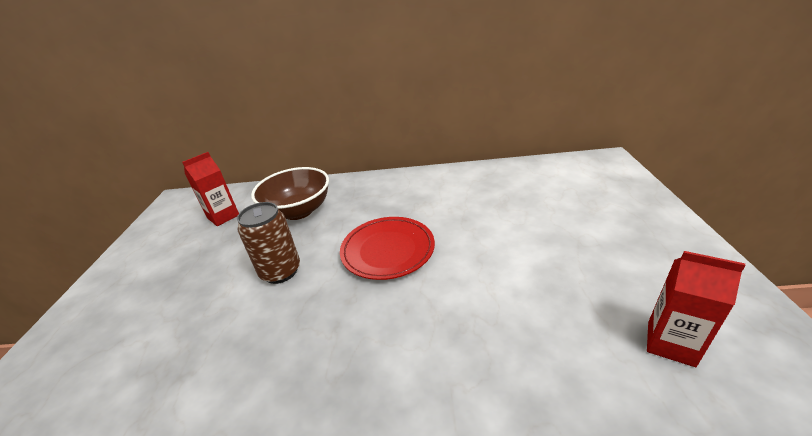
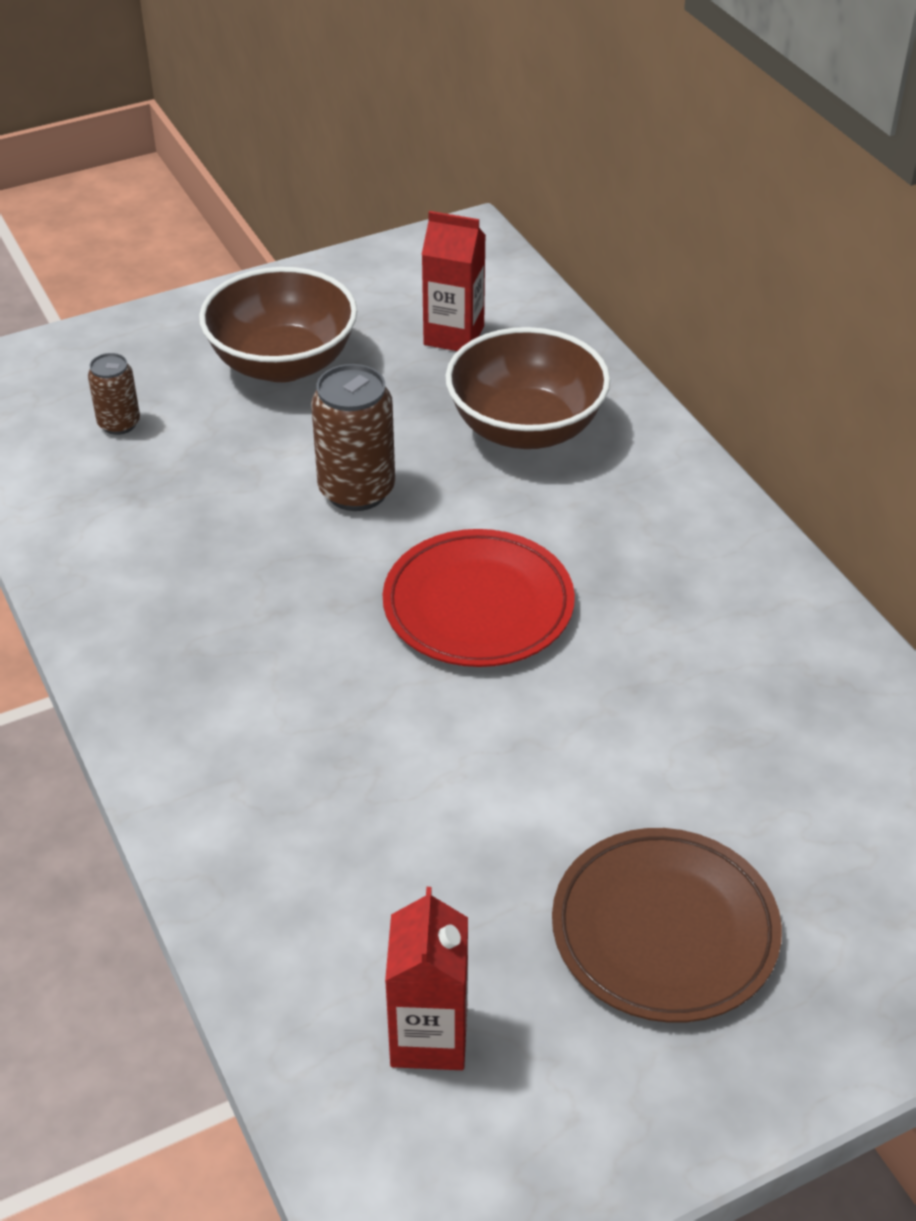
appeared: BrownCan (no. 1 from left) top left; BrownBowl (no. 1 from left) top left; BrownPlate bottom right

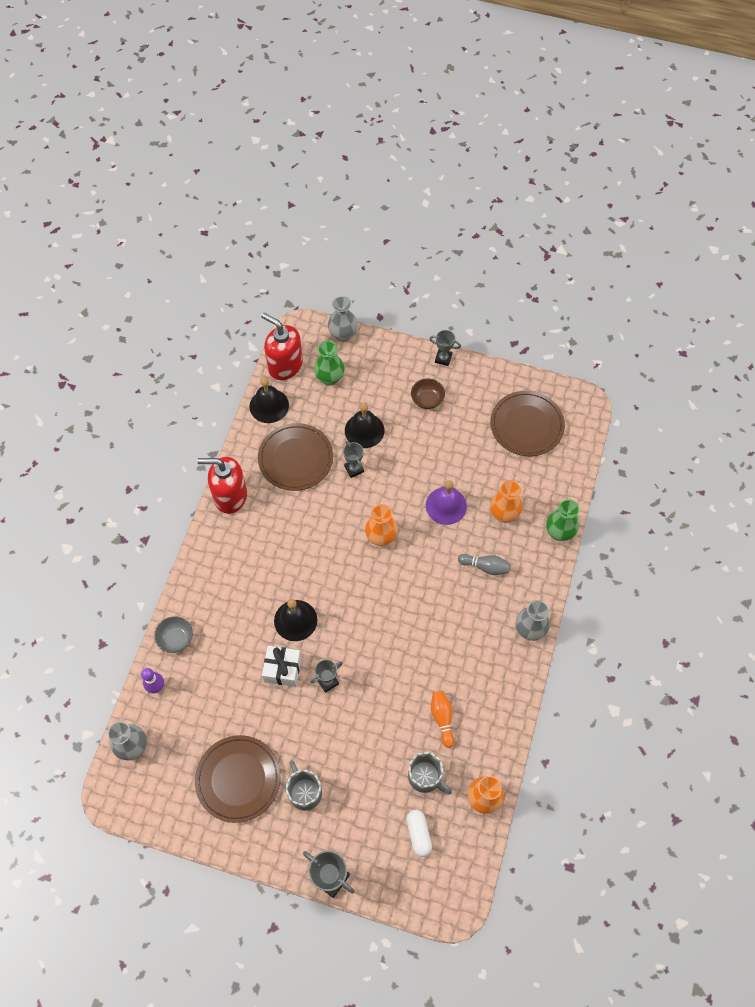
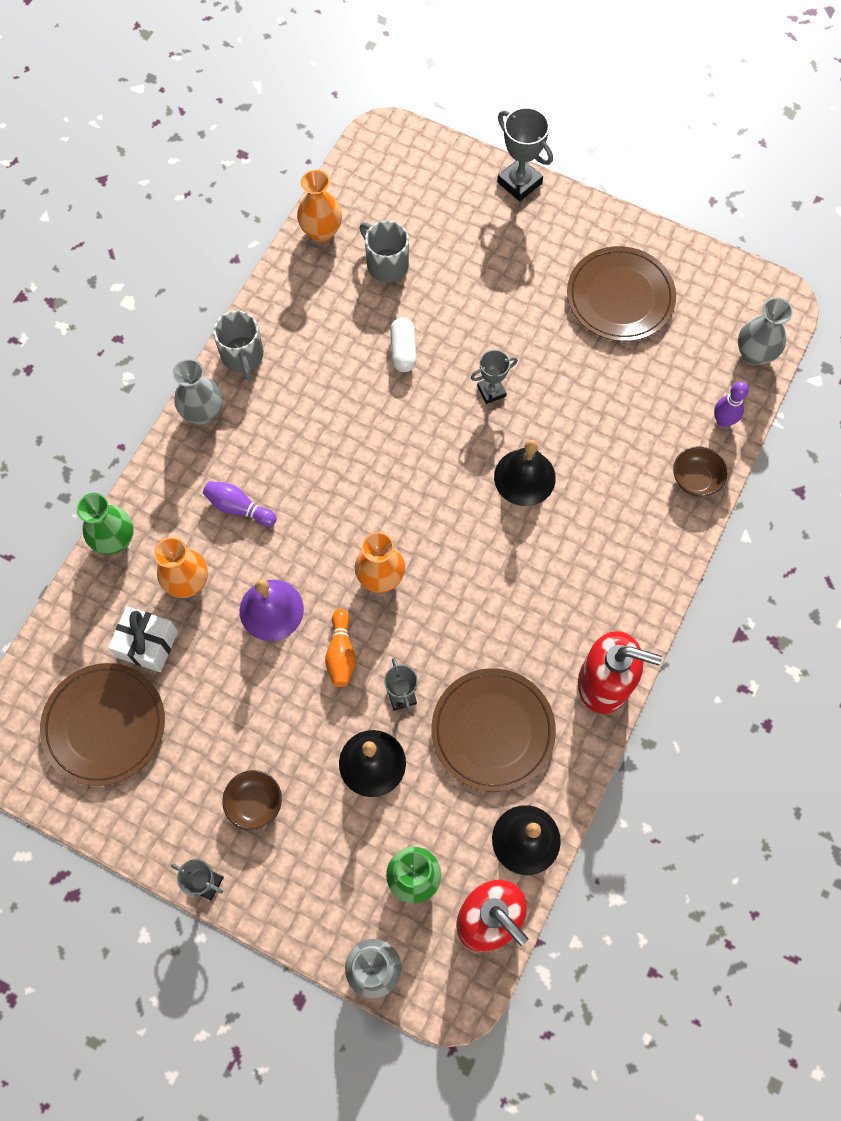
relocated: WhiteGift centre to middle left; GreyMug (no. 1 from left) bottom centre to top left; WhiteCapsule bottom centre to top centre; OrangeBowlingPin bottom centre to centre
colour: GreyBowl middle left to BrownBowl (no. 2 from left) middle right; GreyBowlingPin centre to PurpleBowlingPin (no. 1 from left) middle left

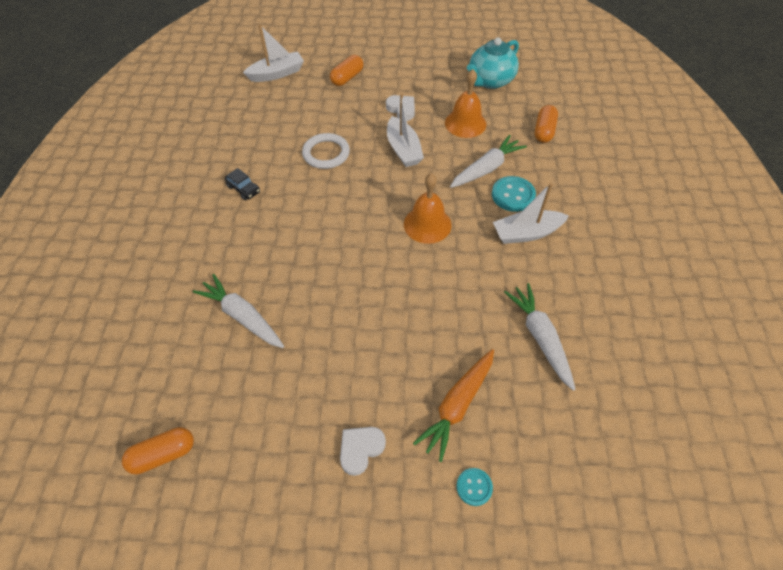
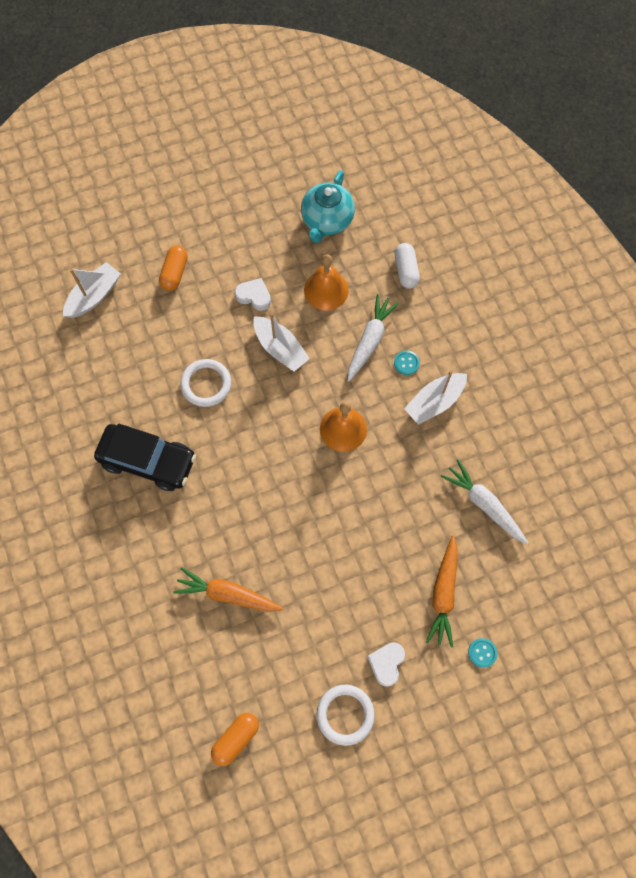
appeared: WhiteRing (no. 2 from left) bottom centre
colour: WhiteCarrot (no. 1 from left) middle left to OrangeCarrot (no. 1 from left) bottom centre; OrangeCapsule (no. 3 from left) top right to WhiteCapsule top centre
size: BlackCar top left = middle left x2.34; TurquoiseButton (no. 2 from left in the first image) centre = centre x0.59

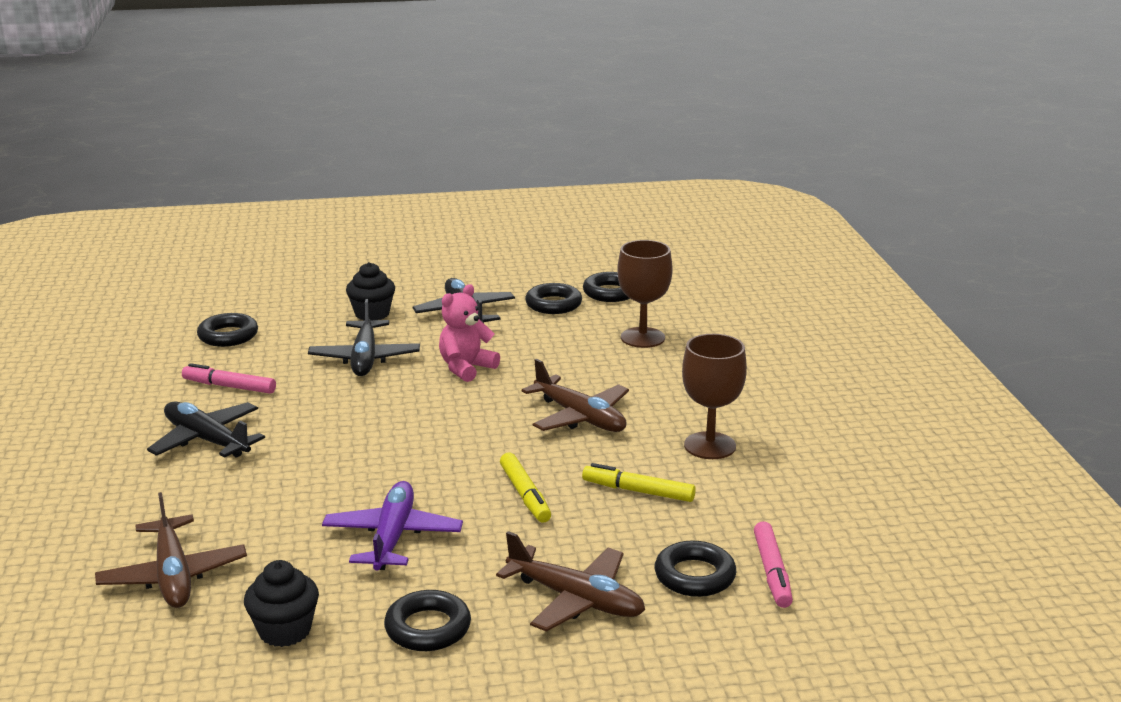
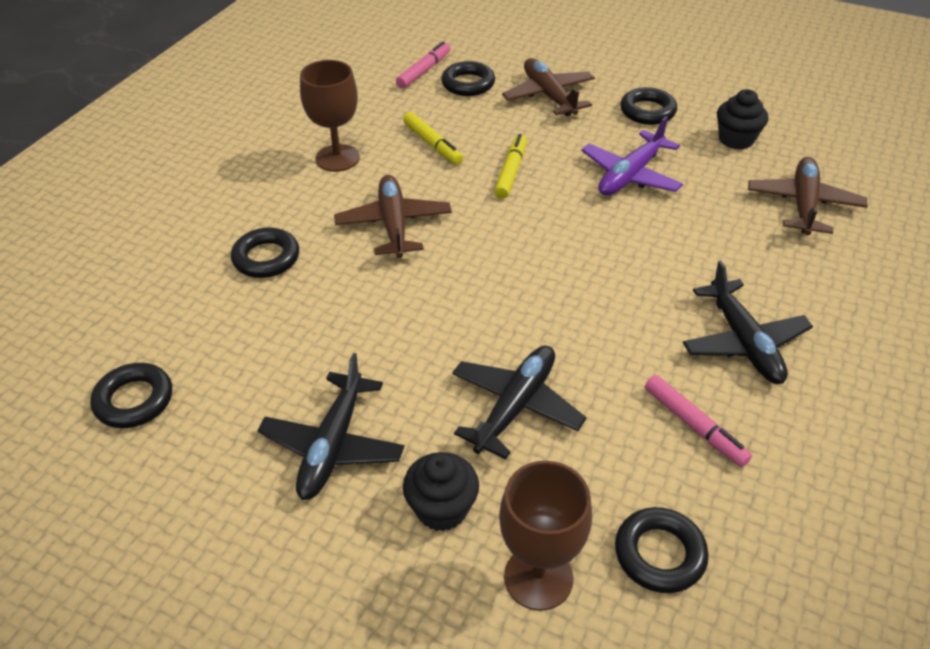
missing: PinkTeddyBear centre
relocated: BlackRing (no. 3 from left in the first image) centre to BlackRing (no. 2 from left) middle left; BrownGoblet (no. 1 from left in the first image) centre to BrownGoblet (no. 2 from left) bottom centre

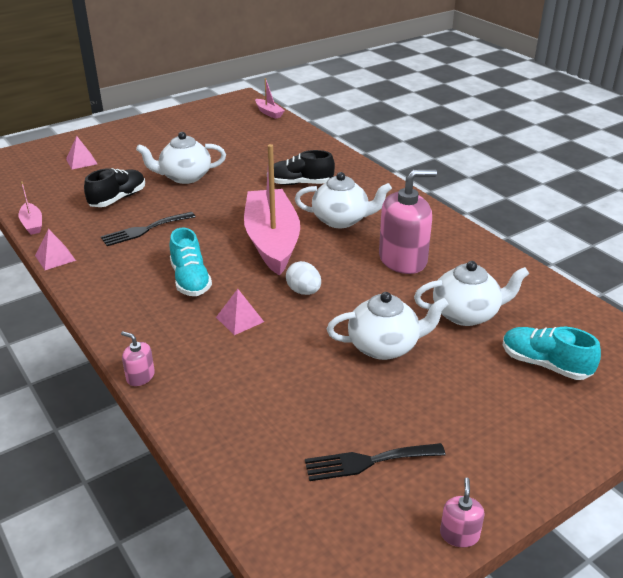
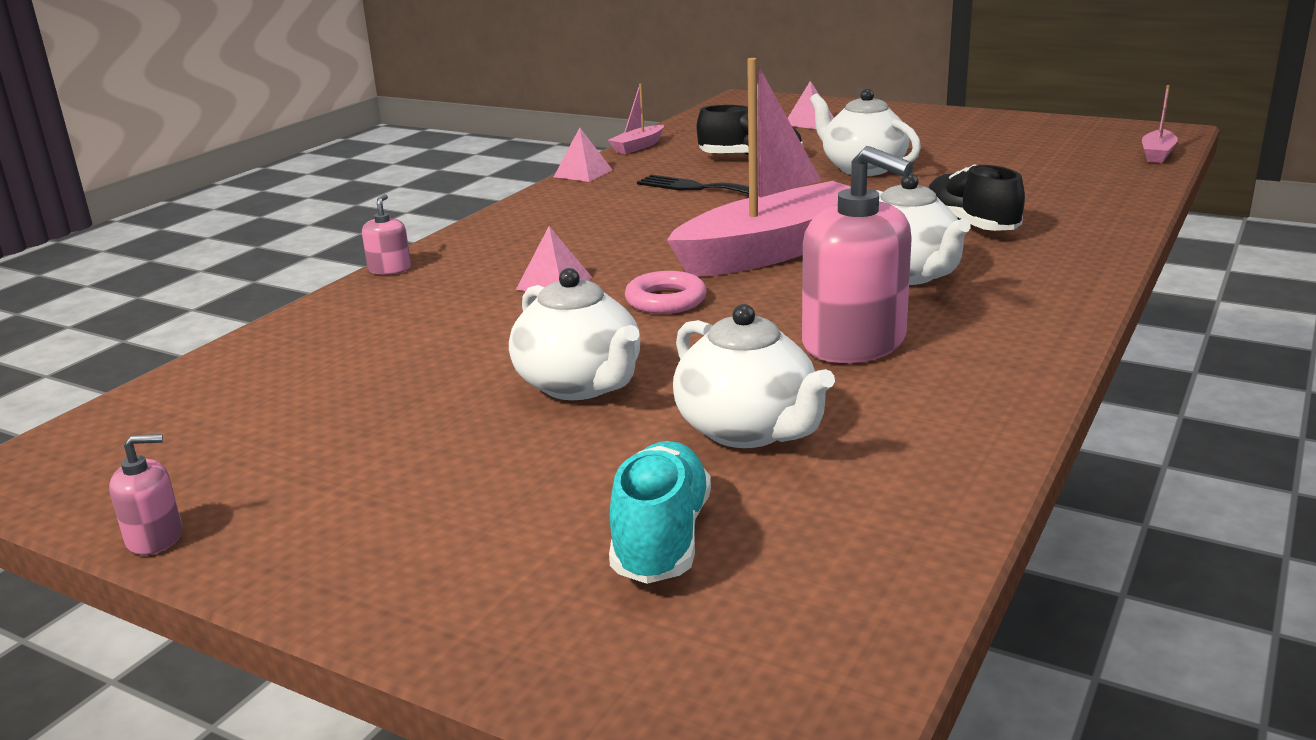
missing: TurquoiseShoe (no. 1 from left) middle left; BlackFork (no. 2 from left) bottom centre
exchanged: WhiteEgg centre to PinkRing centre

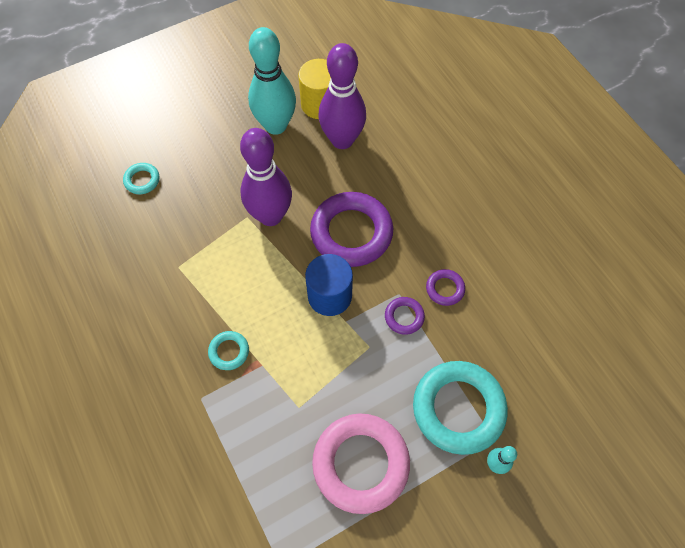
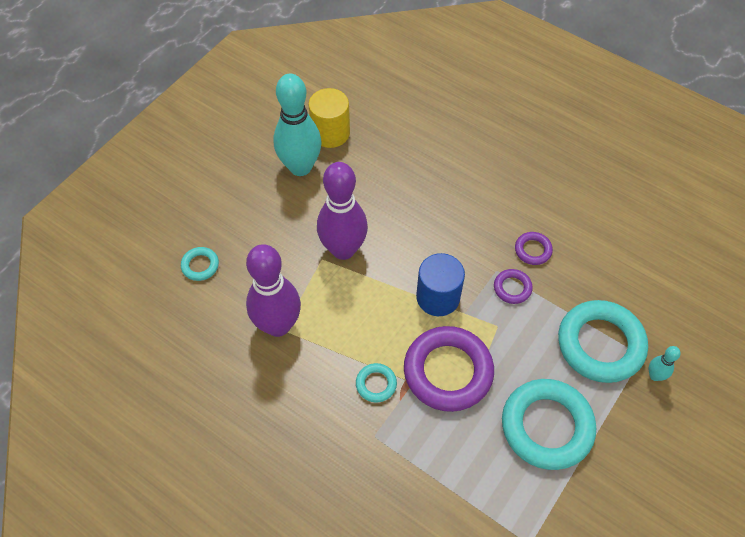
relocated: PurpleRing (no. 1 from left) centre to bottom centre; PurpleBowlingPin (no. 2 from left in the first image) top centre to PurpleBowlingPin (no. 1 from left) centre
colour: PinkRing bottom centre to TurquoiseRing (no. 3 from left) bottom right

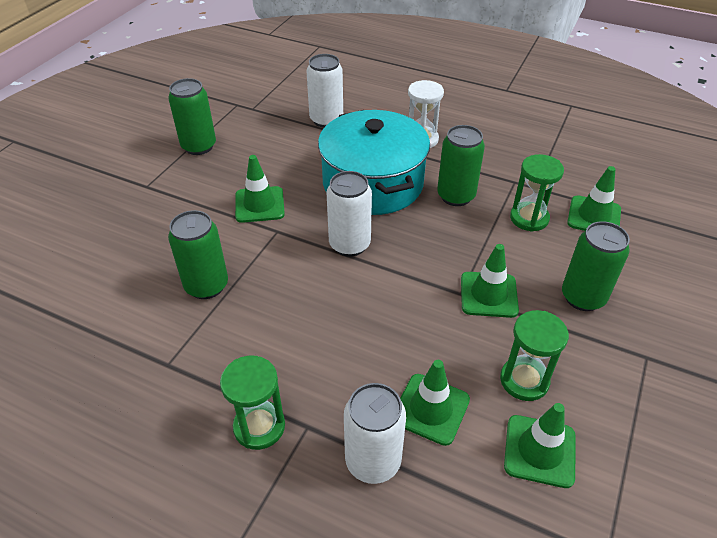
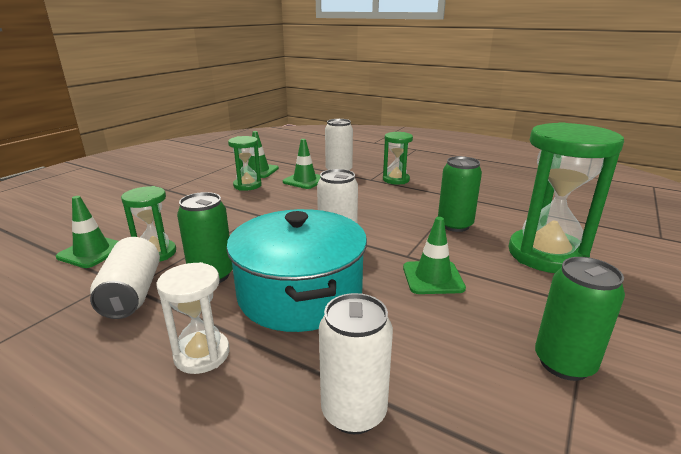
missing: GreenTrafficCone (no. 3 from left) middle right; GreenCan (no. 4 from left) middle right
appeared: WhiteCan (no. 1 from left) middle left; GreenHourglass (no. 4 from left) middle right

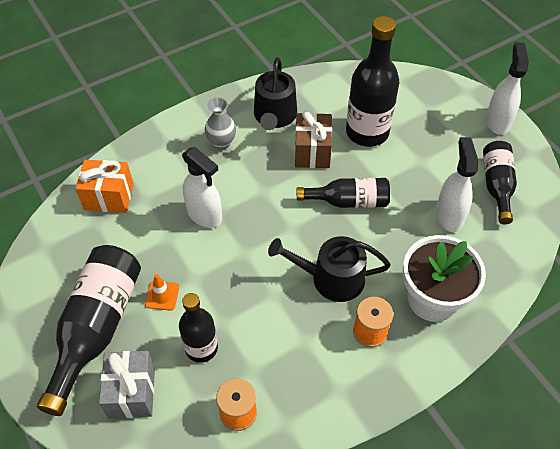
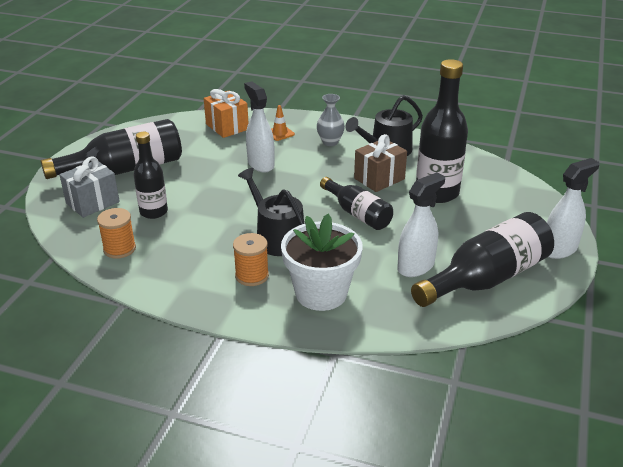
relocated: OrangeTrafficCone middle left to top centre
spun: WhiteSprayBottle (no. 1 from left) centre = top centre 150 degrees clockwise
size: BlackBottle (no. 5 from left) middle right = middle right x1.63

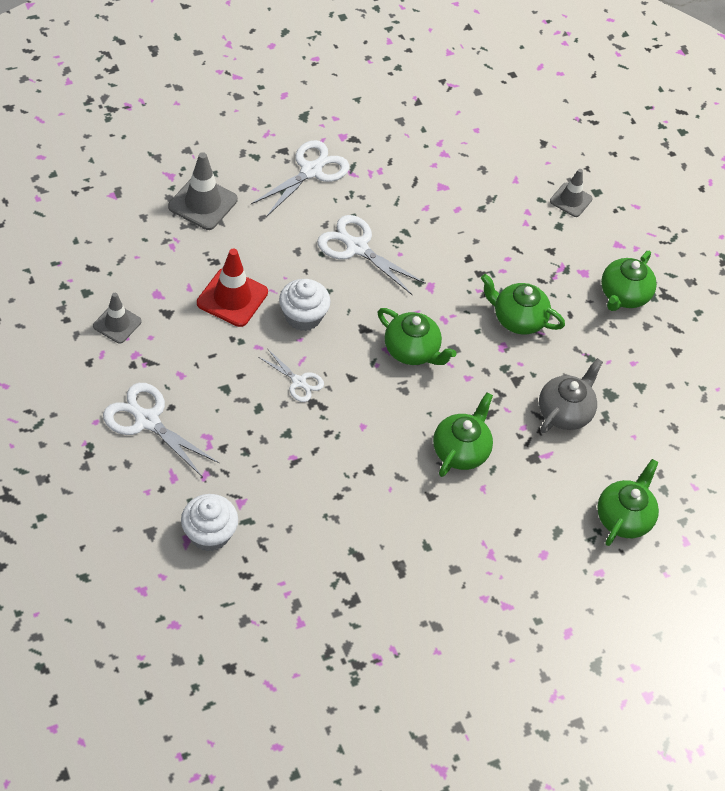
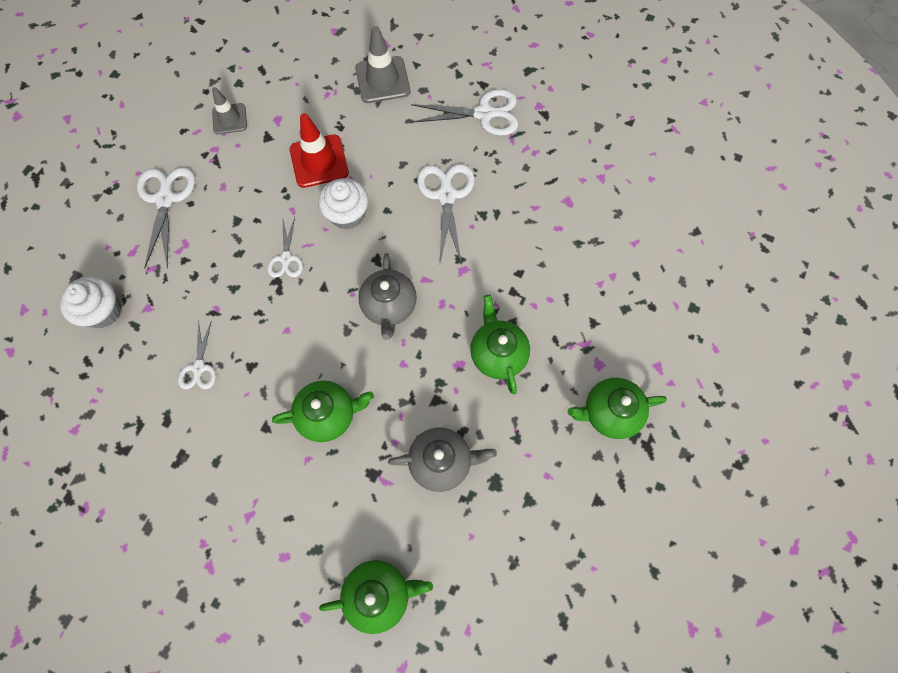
missing: GreyTrafficCone (no. 3 from left) top right
appeared: WhiteScissors (no. 2 from left) middle left
colour: GreenTeapot (no. 1 from left) centre to GreyTeapot (no. 1 from left) centre

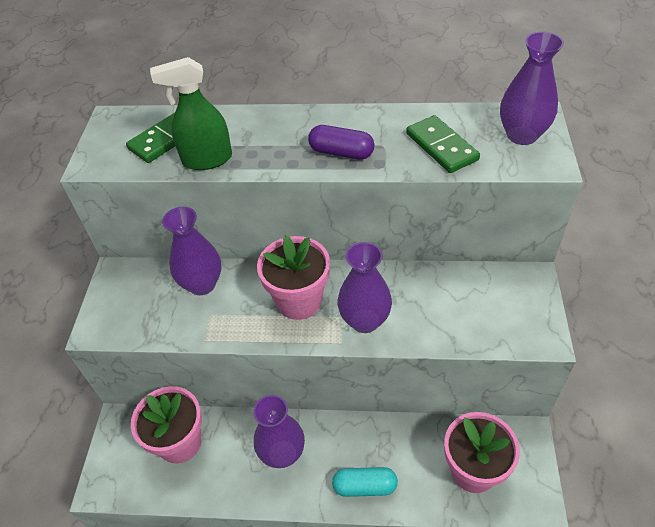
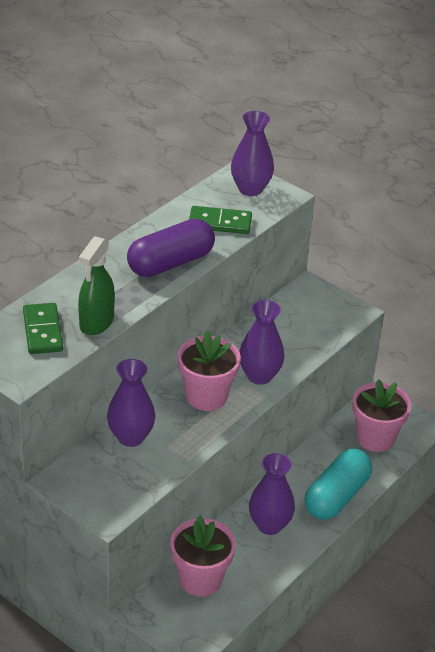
size: PurpleCapsule top centre = centre x1.67; TurquoiseCapsule bottom centre = bottom right x1.67

